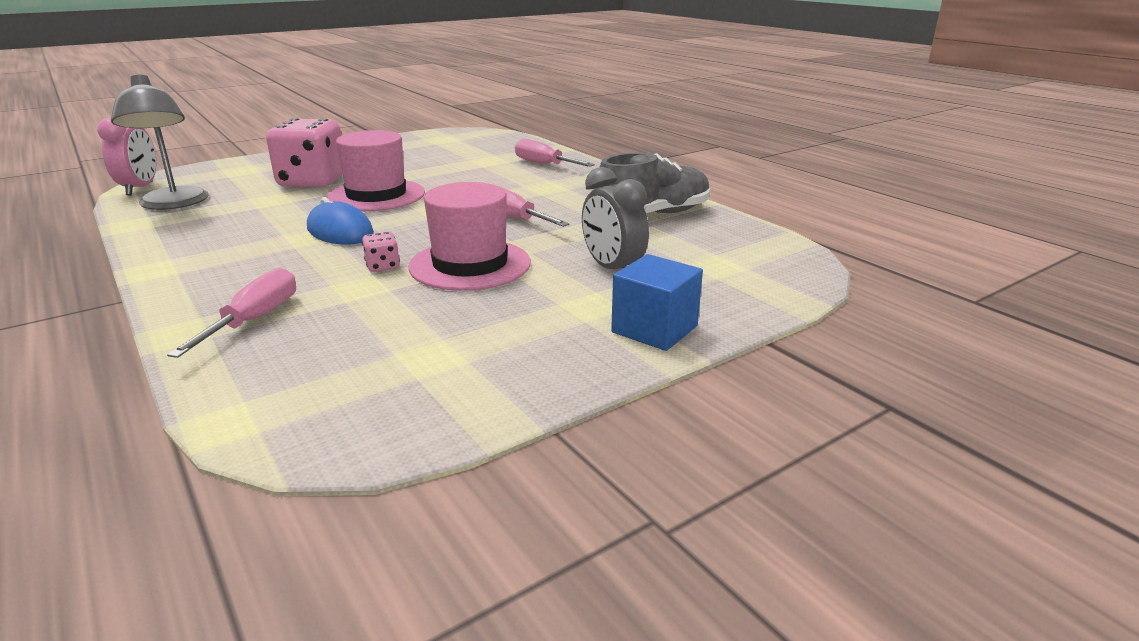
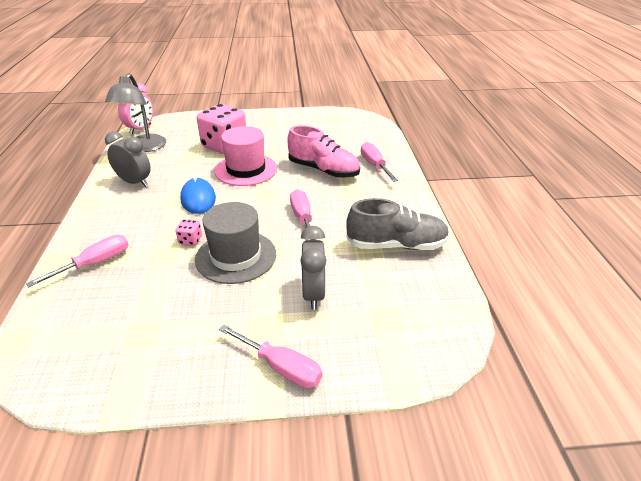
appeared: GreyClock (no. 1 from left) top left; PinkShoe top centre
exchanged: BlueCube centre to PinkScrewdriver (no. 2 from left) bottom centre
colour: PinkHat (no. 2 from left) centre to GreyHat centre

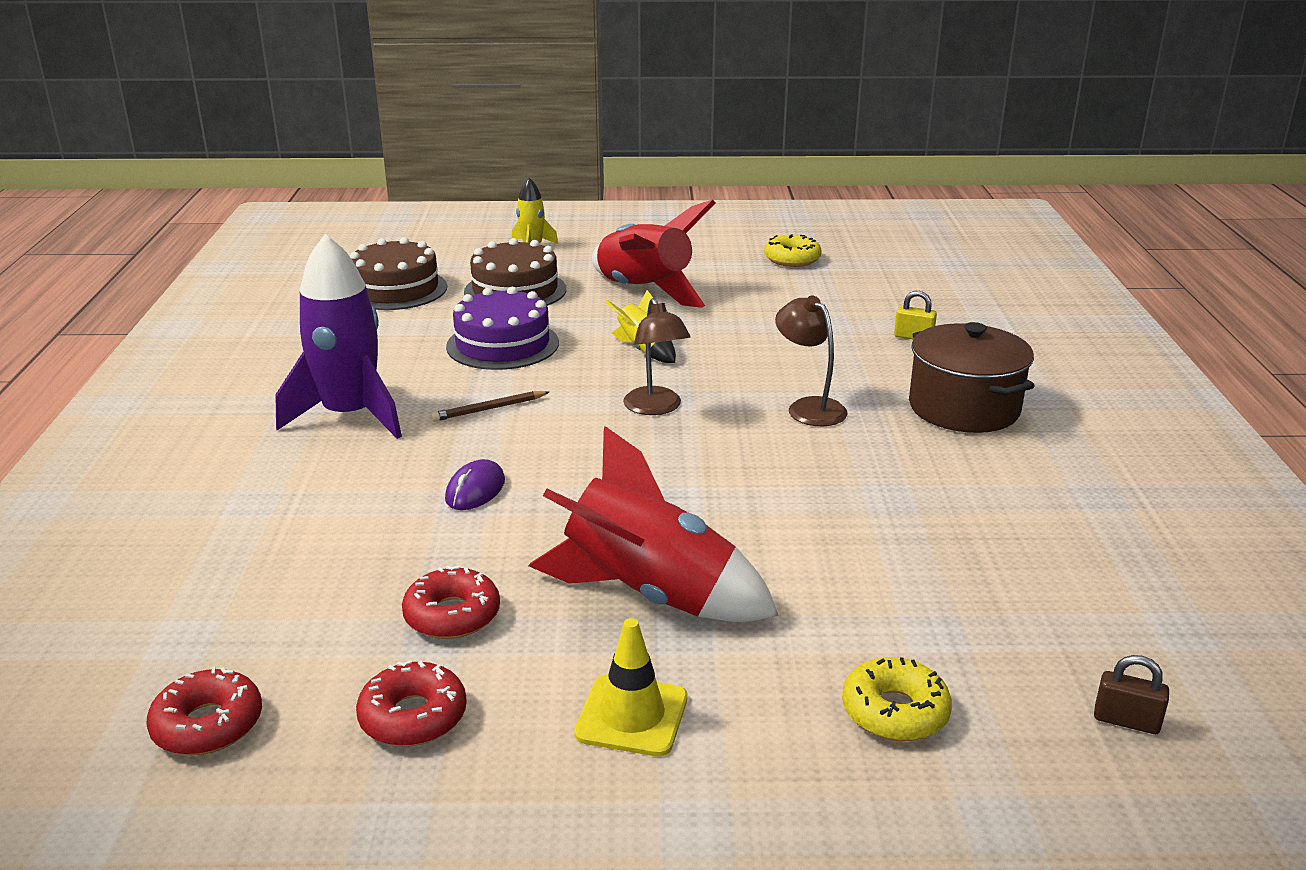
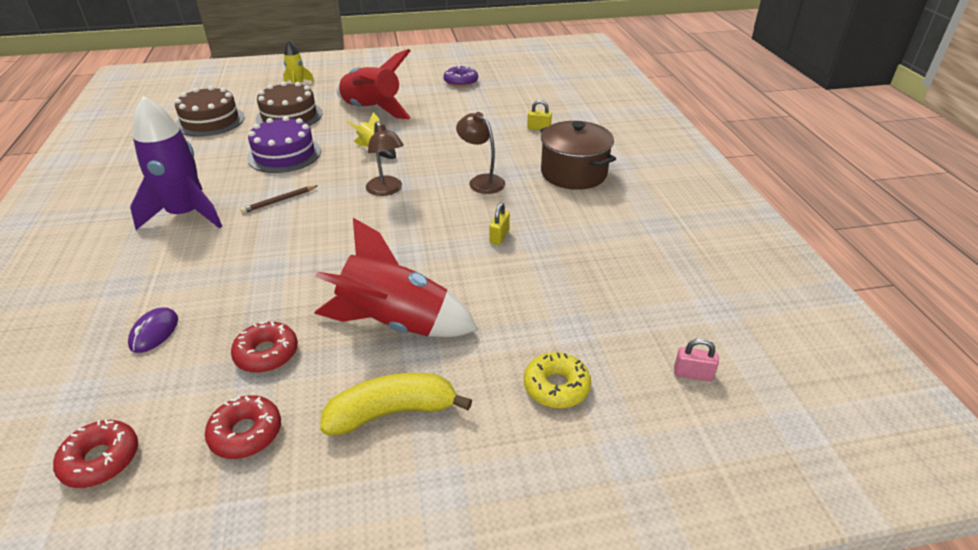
appeared: YellowPadlock (no. 1 from left) centre
relocated: PurpleMouse centre to middle left
exchanged: YellowTrafficCone bottom centre to YellowBanana bottom centre
colour: YellowDonut (no. 1 from left) top centre to PurpleDonut top centre; BrownPadlock bottom right to PinkPadlock middle right

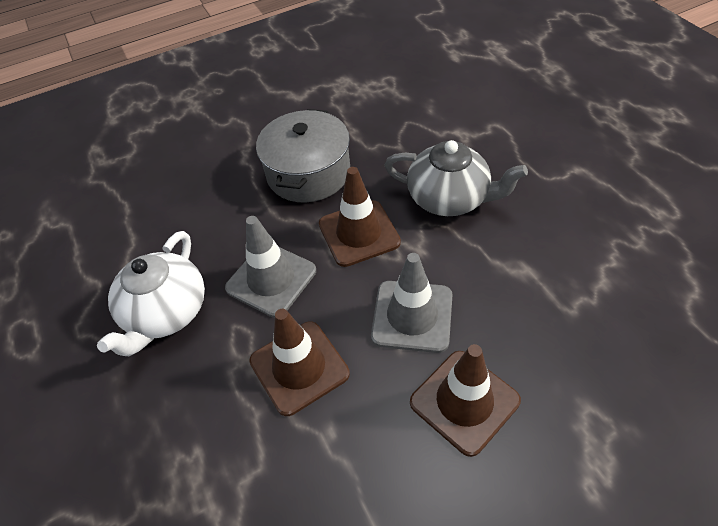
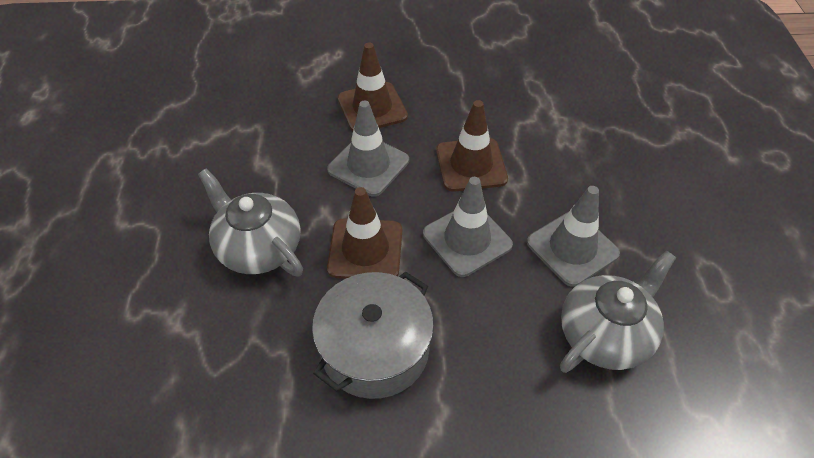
appeared: GreyTeapot (no. 2 from left) bottom right
exchanged: WhiteTeapot middle left to GreyTrafficCone (no. 3 from left) middle right

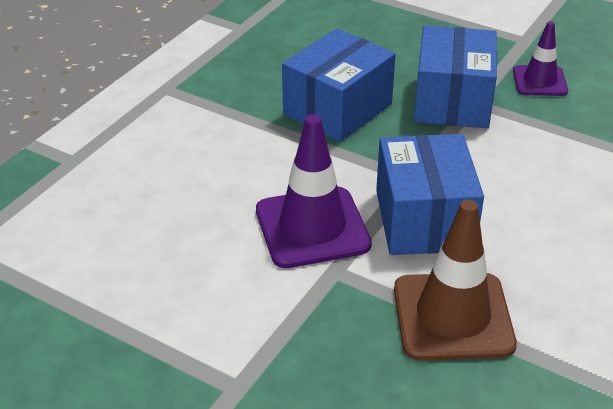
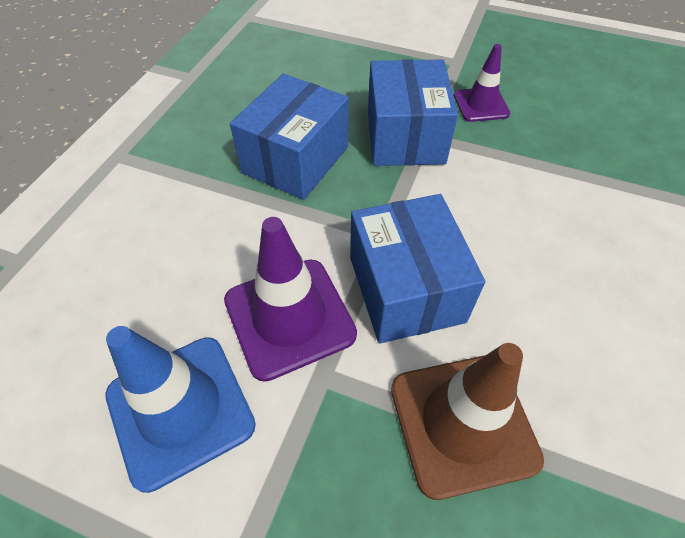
appeared: BlueTrafficCone bottom left

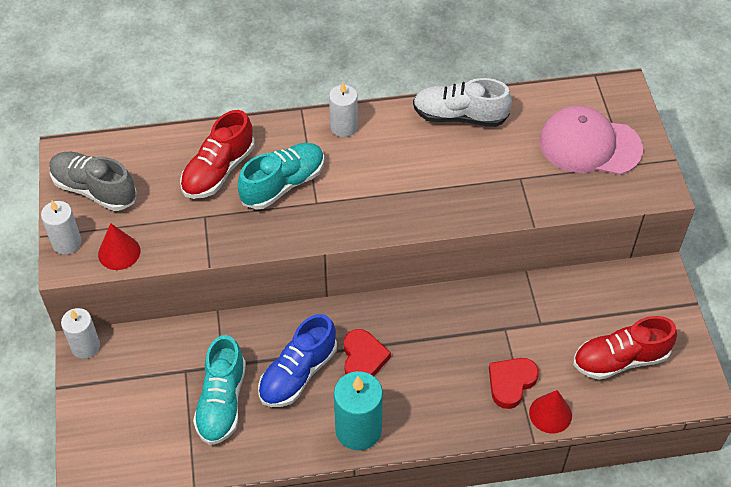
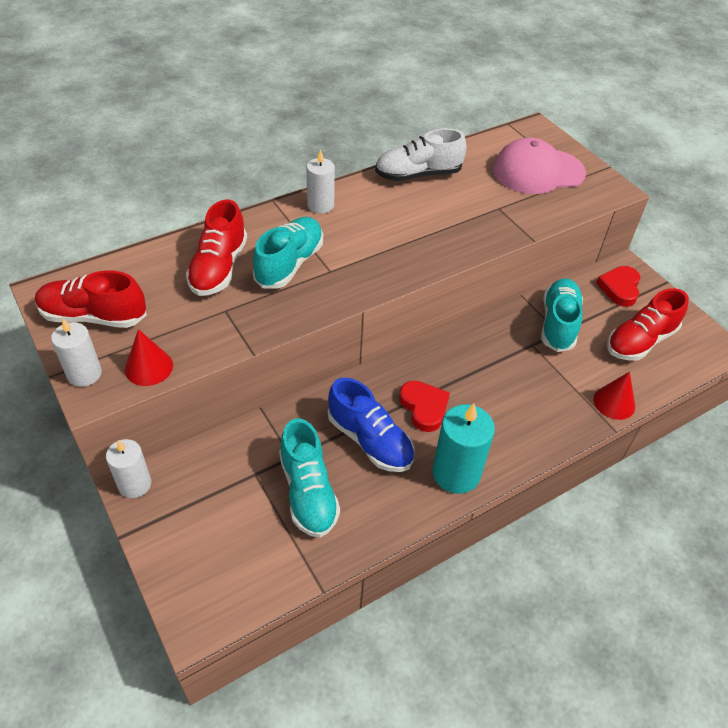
appeared: TurquoiseShoe (no. 3 from left) middle right
relocated: RedHeart (no. 2 from left) bottom right to middle right
colour: GreyShoe middle left to RedShoe (no. 1 from left) middle left
spun: BlueShoe bottom centre = centre 60 degrees counterclockwise

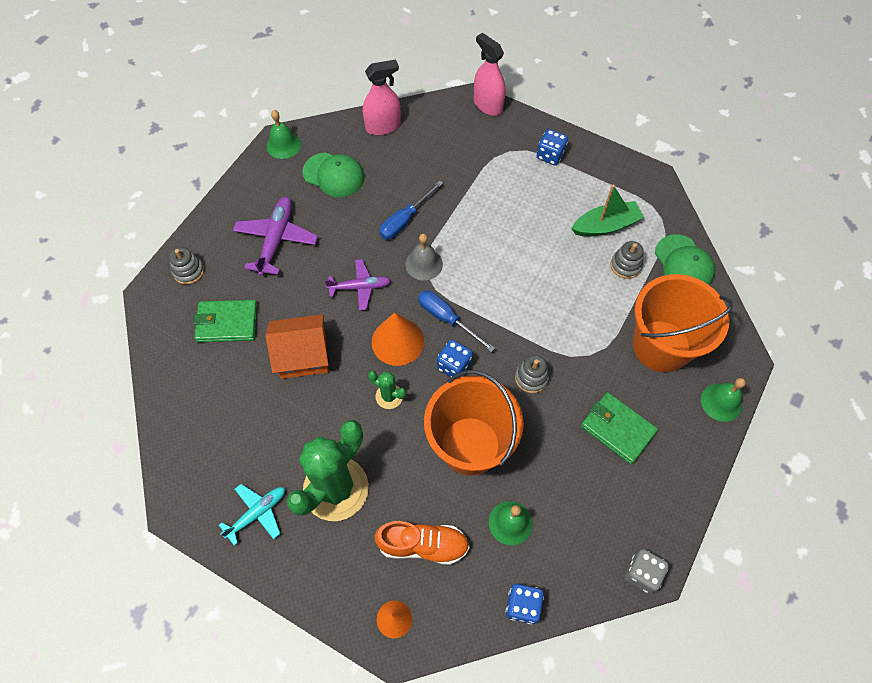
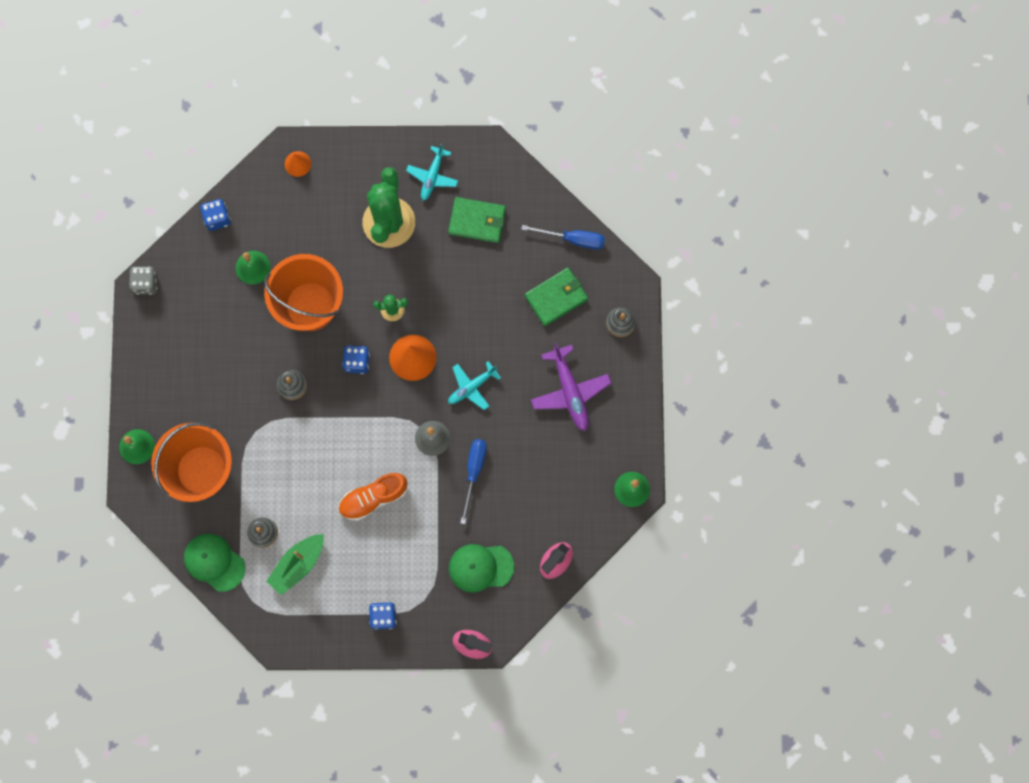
missing: OrangeHouse centre
relocated: GreenCap (no. 1 from left in the first image) top centre to GreenCap (no. 2 from left) bottom centre; OrangeShoe bottom centre to centre; BlueScrewdriver (no. 2 from left) centre to top centre; GreenWallet (no. 2 from left in the first image) middle right to GreenWallet (no. 1 from left) top centre
colour: PurplePlane (no. 2 from left) centre to TurquoisePlane (no. 2 from left) centre

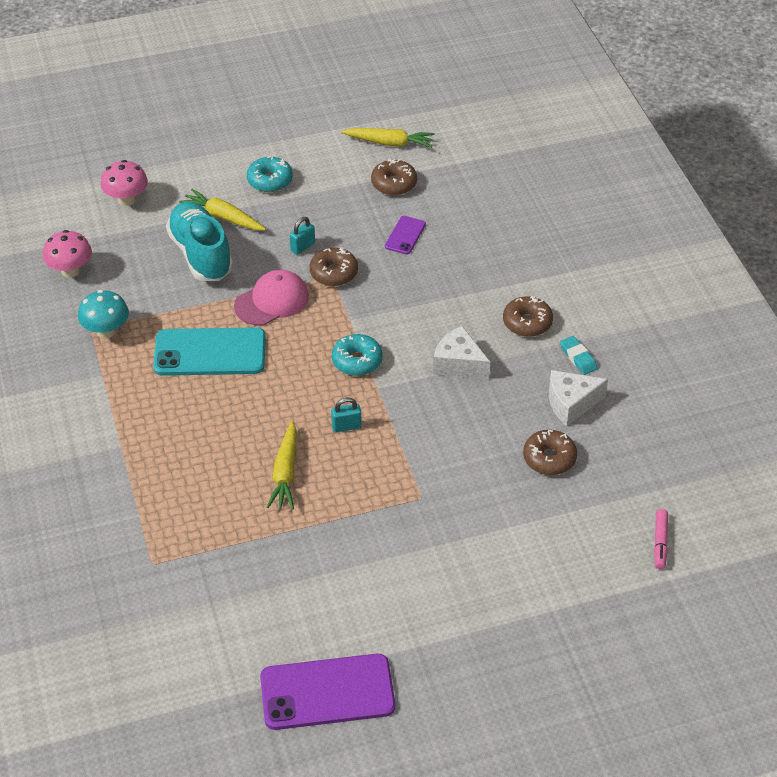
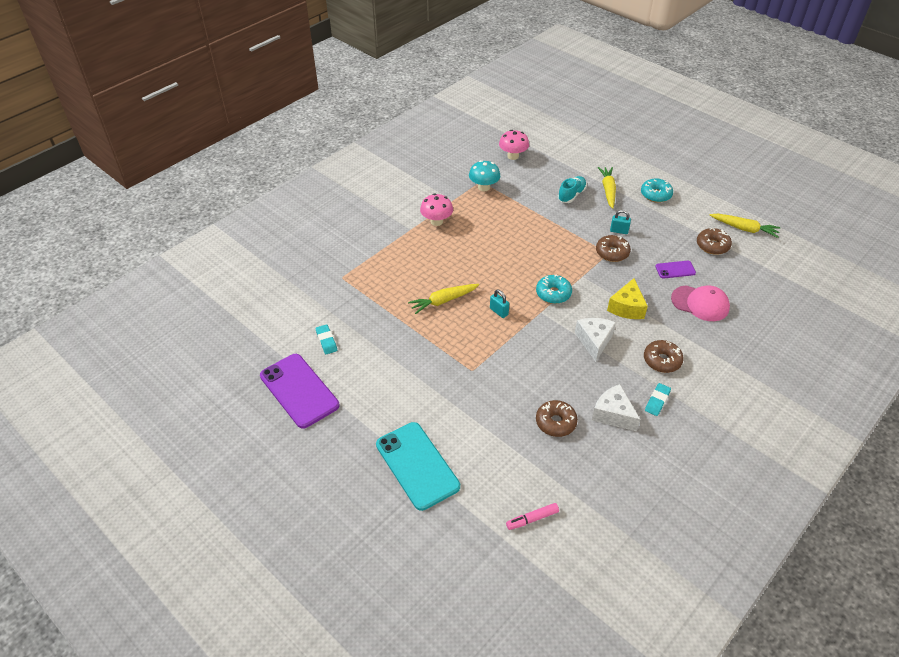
appeared: TurquoiseEraser (no. 1 from left) centre; YellowCheese middle right
relocated: PinkMushroom (no. 2 from left in the first image) top left to PinkMushroom (no. 1 from left) top centre; TurquoisePhone middle left to bottom centre; PinkCap centre to middle right
spun: YellowCarrot (no. 3 from left) top centre = middle right 45 degrees counterclockwise
size: TurquoiseShoe top left = top centre x0.58

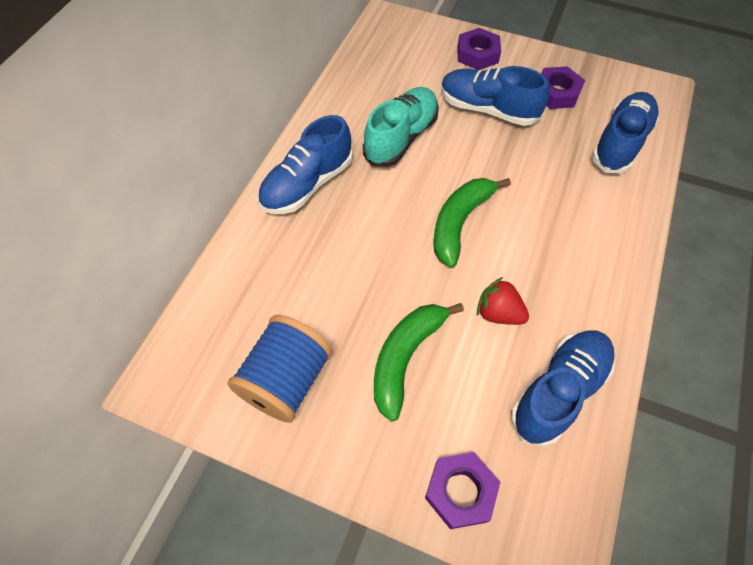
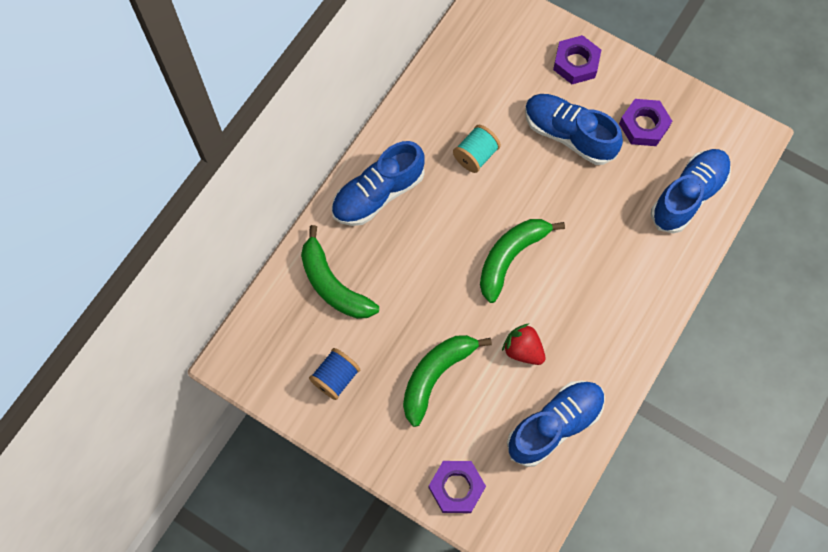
appeared: GreenBanana (no. 1 from left) centre
exchanged: TurquoiseShoe top centre to TurquoiseSpool top centre
size: BlueSpool centre = bottom centre x0.61

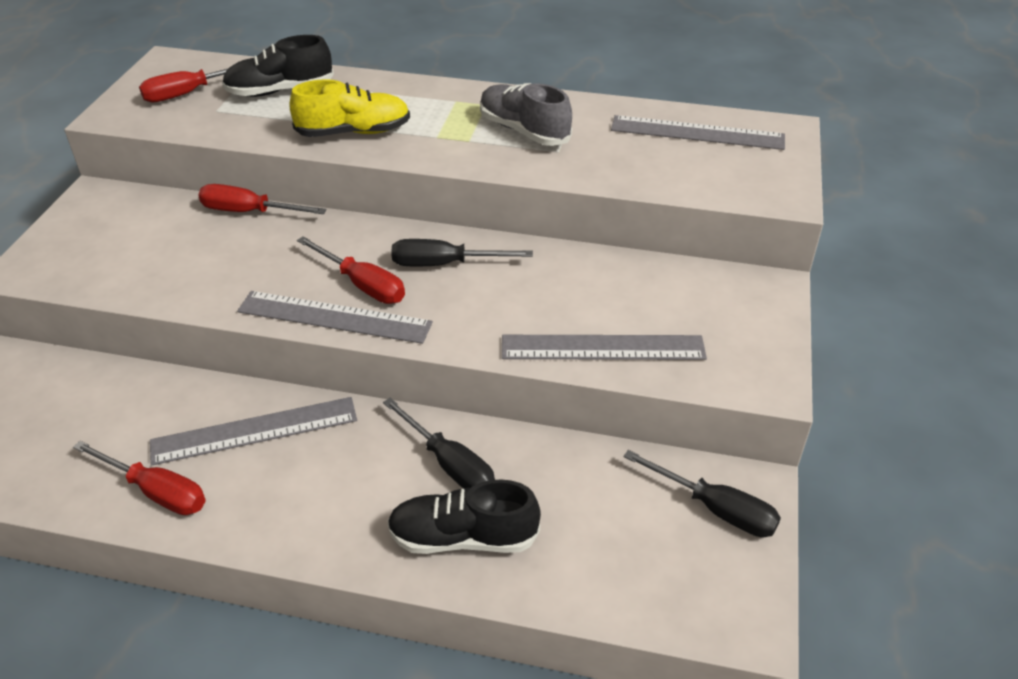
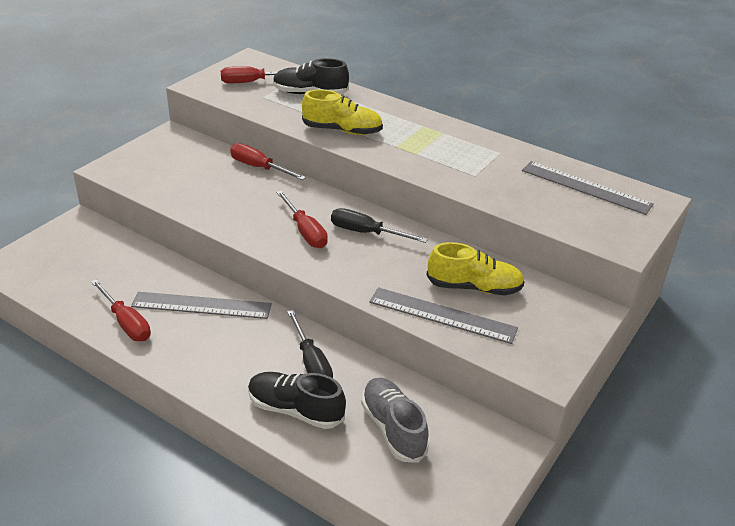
missing: GreyRuler (no. 2 from left) middle left; BlackScrewdriver (no. 3 from left) bottom right
appeared: YellowShoe (no. 2 from left) centre
relocated: GreyShoe top centre to bottom centre

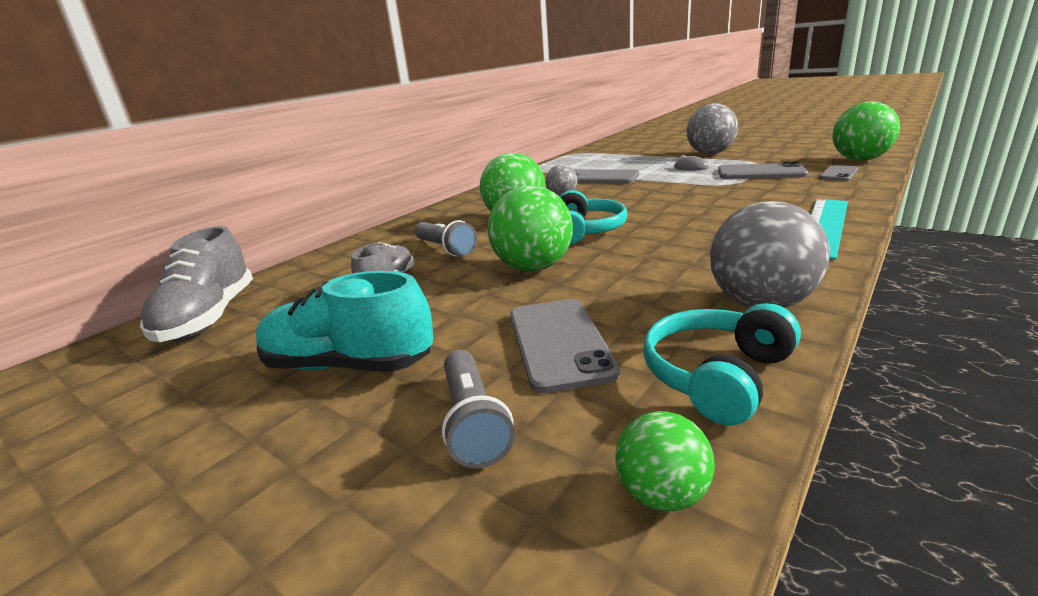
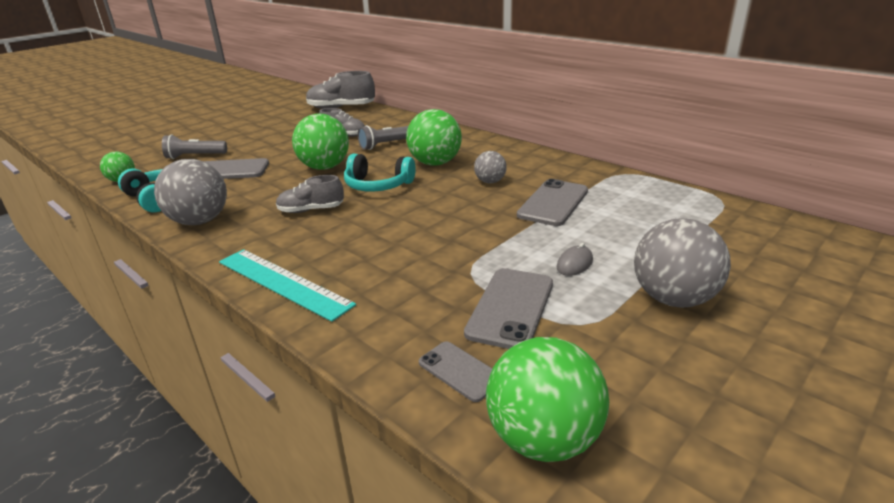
missing: TurquoiseShoe middle left
appeared: GreyShoe (no. 1 from left) centre

